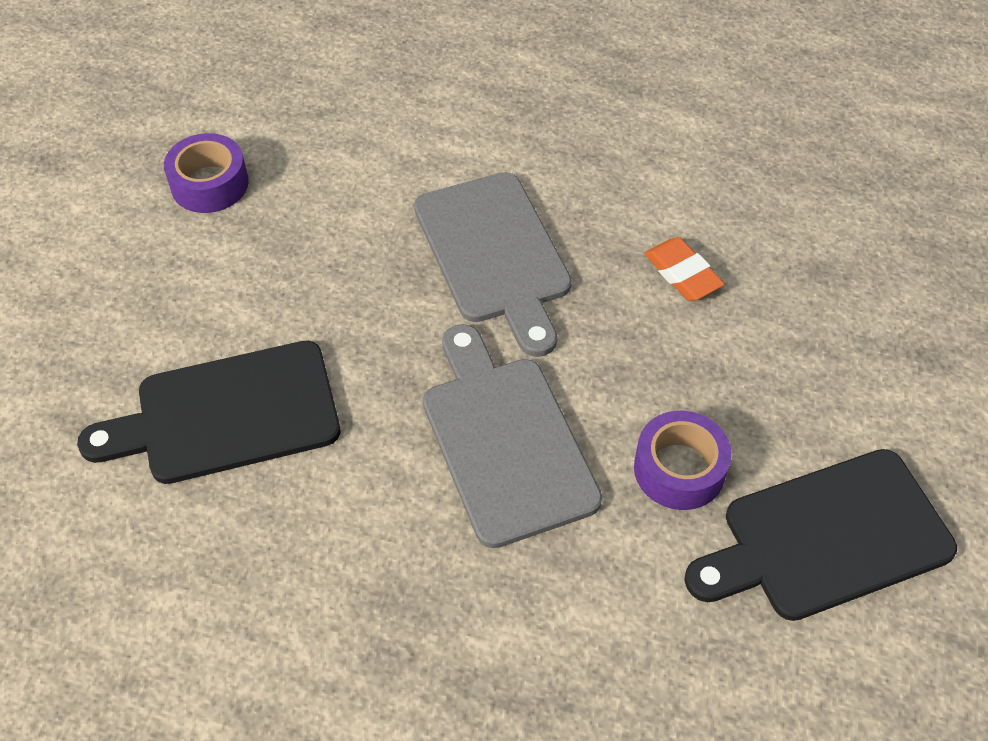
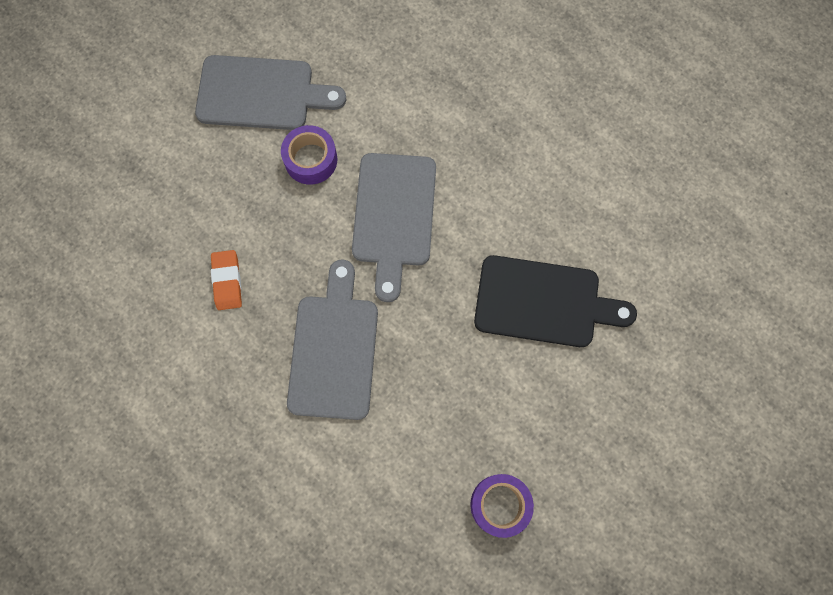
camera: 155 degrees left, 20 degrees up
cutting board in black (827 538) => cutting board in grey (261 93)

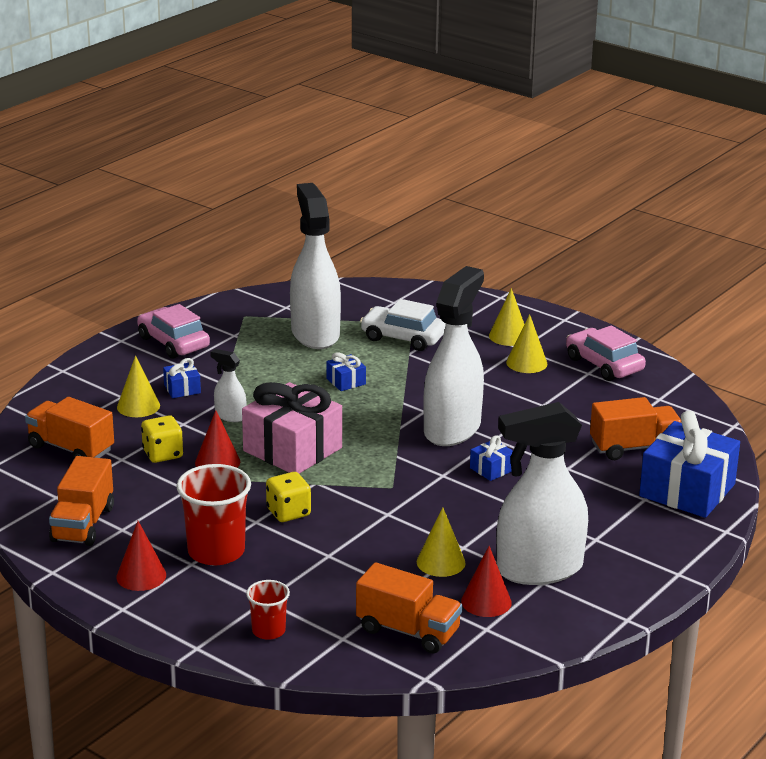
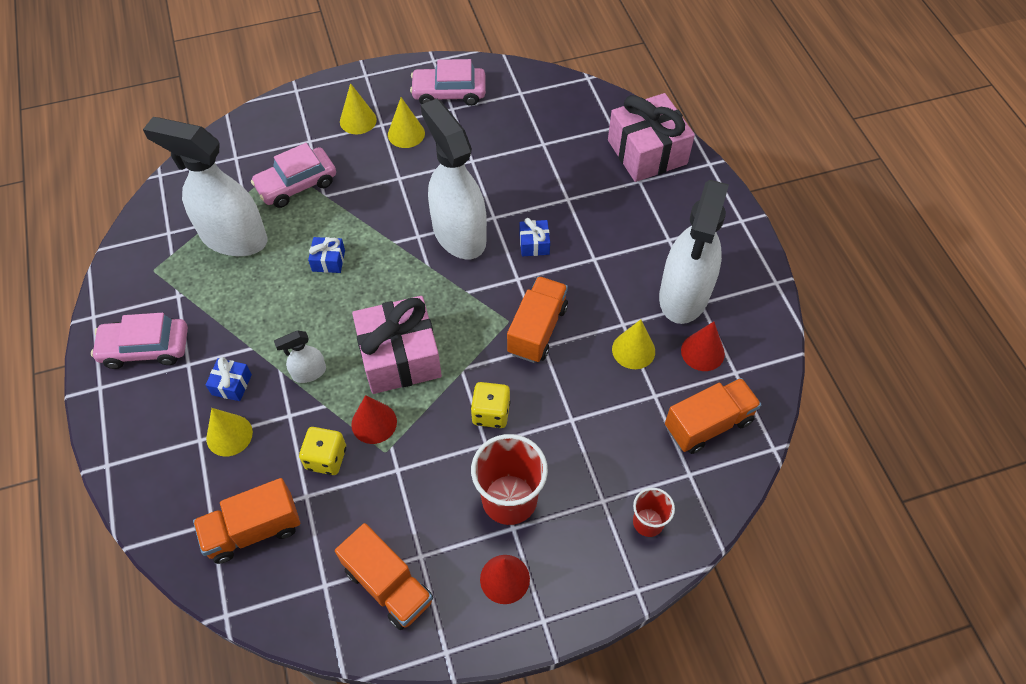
camera: 55 degrees left, 30 degrees up
car in white (403 337) => car in pink (297 184)
truck in orange (634 448) => truck in orange (537 330), shifted
gift in blue (687 490) => gift in pink (647 152)

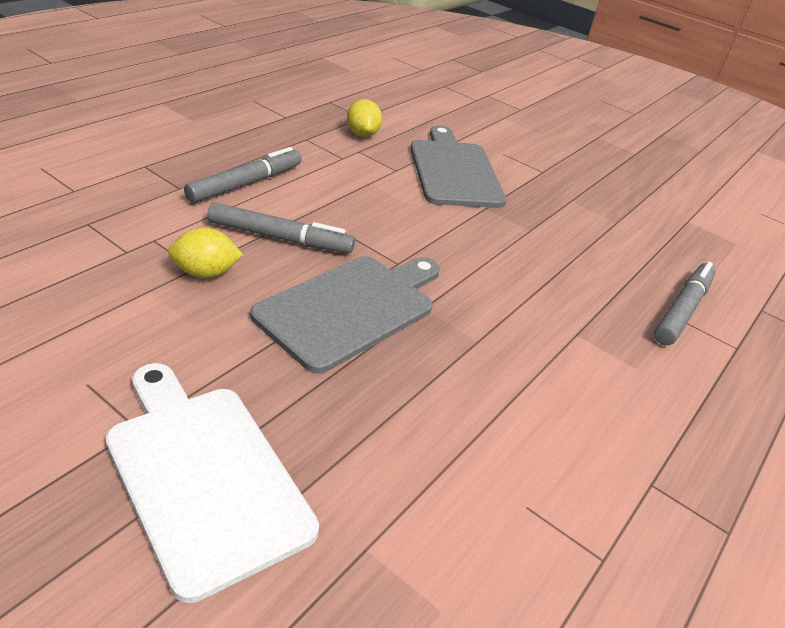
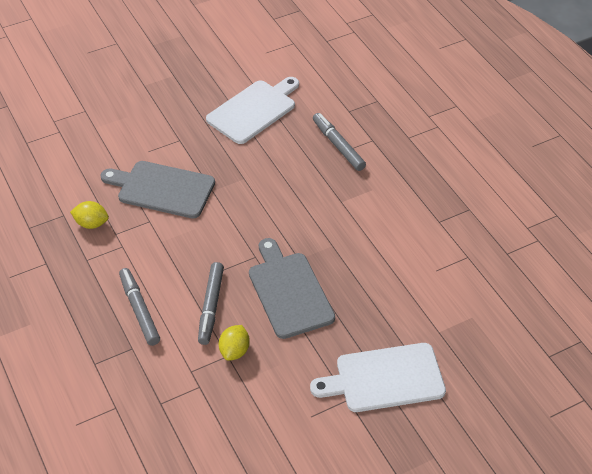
camera: 60 degrees left, 10 degrees up
marker in grey (280 238) => marker in grey (211 307), 150 degrees clockwise
nothing => cutting board in white (254 110)

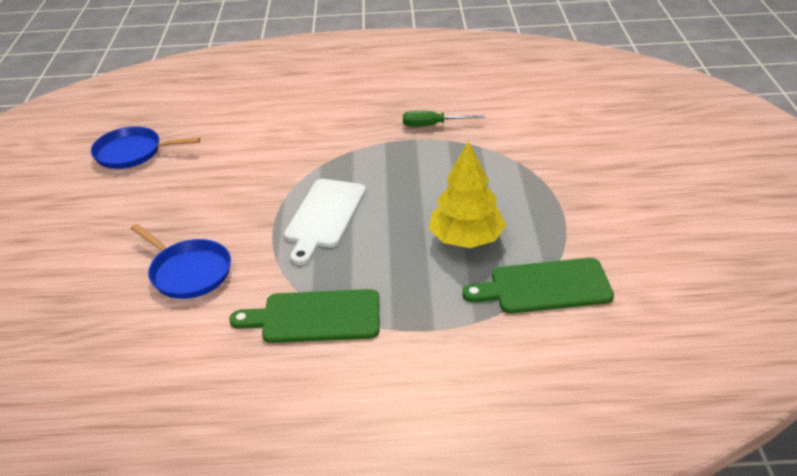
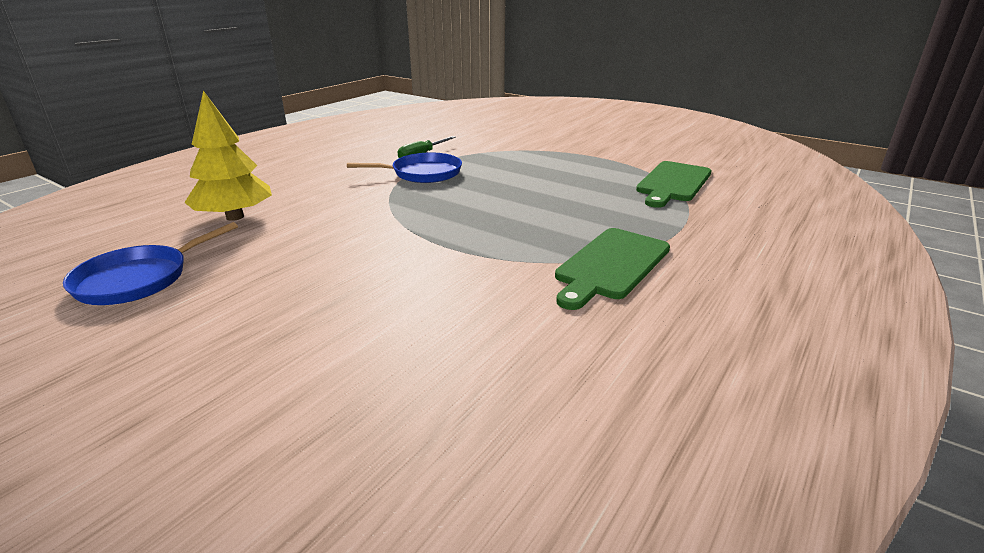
camera: 55 degrees left, 10 degrees down
tree in yellow (466 239) => tree in yellow (235 217), shifted
cutting board in white (324 216) => nothing
pan in blue (188 272) => pan in blue (423 173), shifted

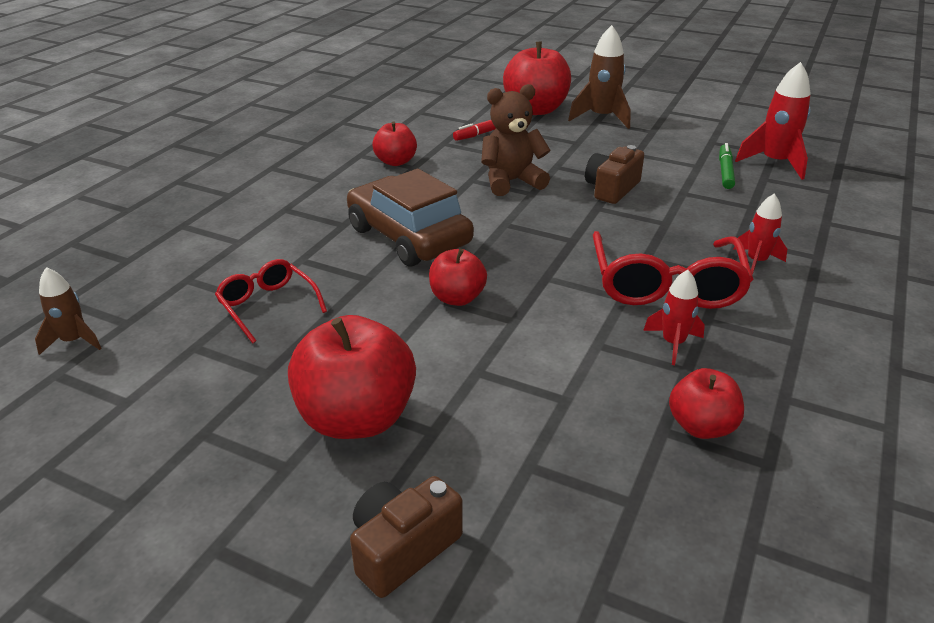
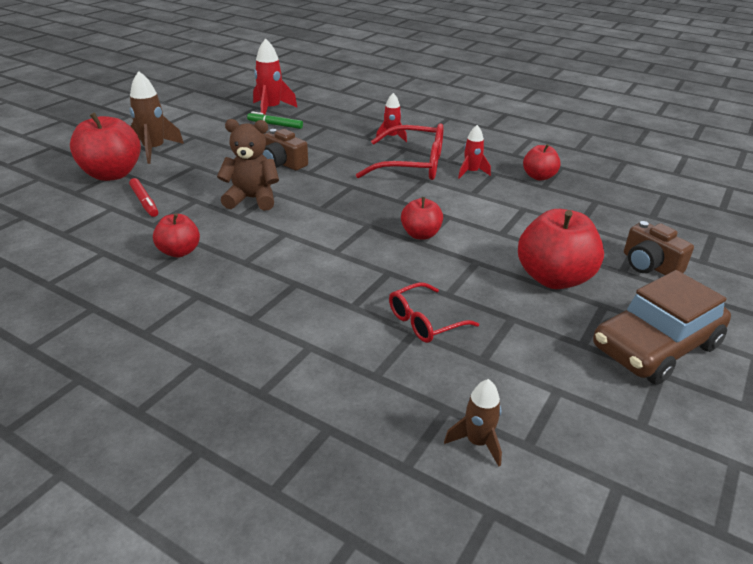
camera: 85 degrees left, 0 degrees up
teddy bear in brown (511 182) => teddy bear in brown (252 199), 105 degrees clockwise
car in brown (409 236) => car in brown (655 346), shifted

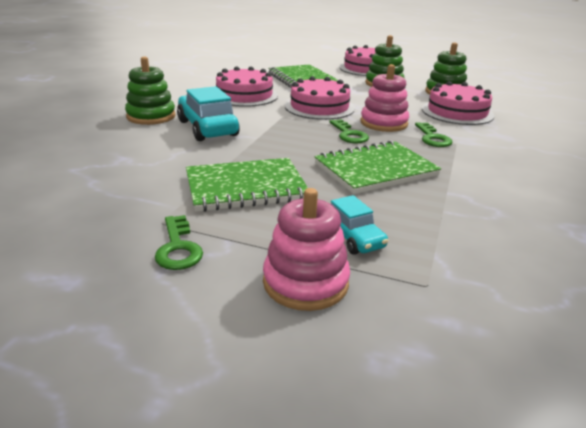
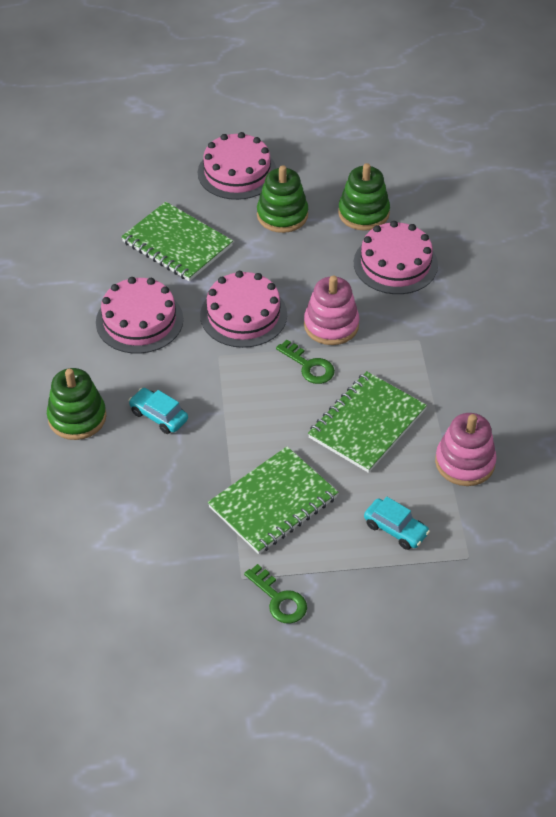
camera: 25 degrees left, 20 degrees up
car in turquoise (207 128) => car in turquoise (159 416), x0.59
key in green (432 138) => nothing
stacking toy in pink (305 282) => stacking toy in pink (465 462), shifted

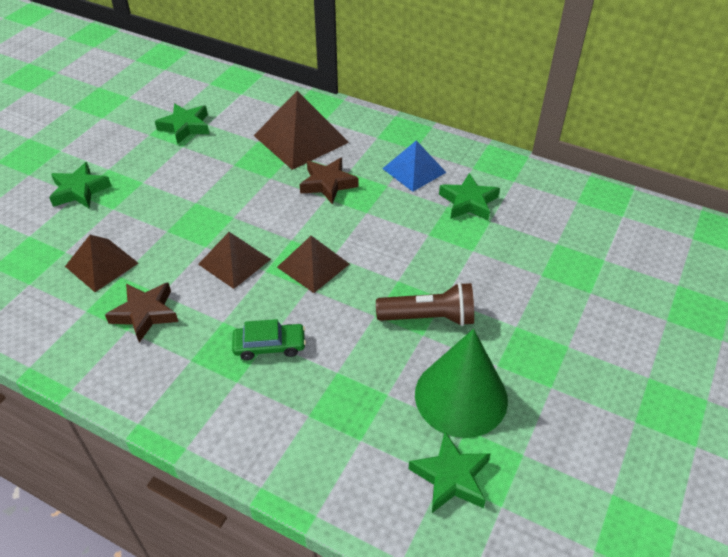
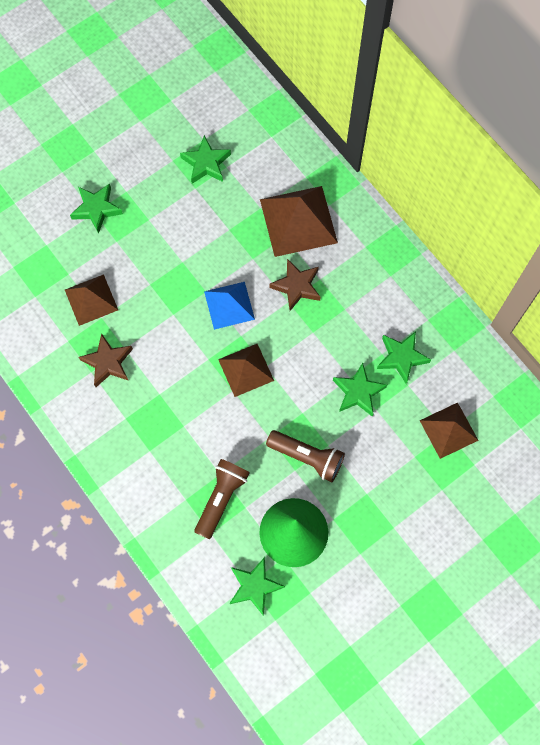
camera: 25 degrees right, 25 degrees up
pyramid in blue (414 170) => pyramid in blue (229 305), shifted
pyramid in brown (234 261) => pyramid in brown (448 430), shifted
car in green (269 346) => nothing
nothing => star in green (358 392)
nothing => flashlight in brown (221 498)

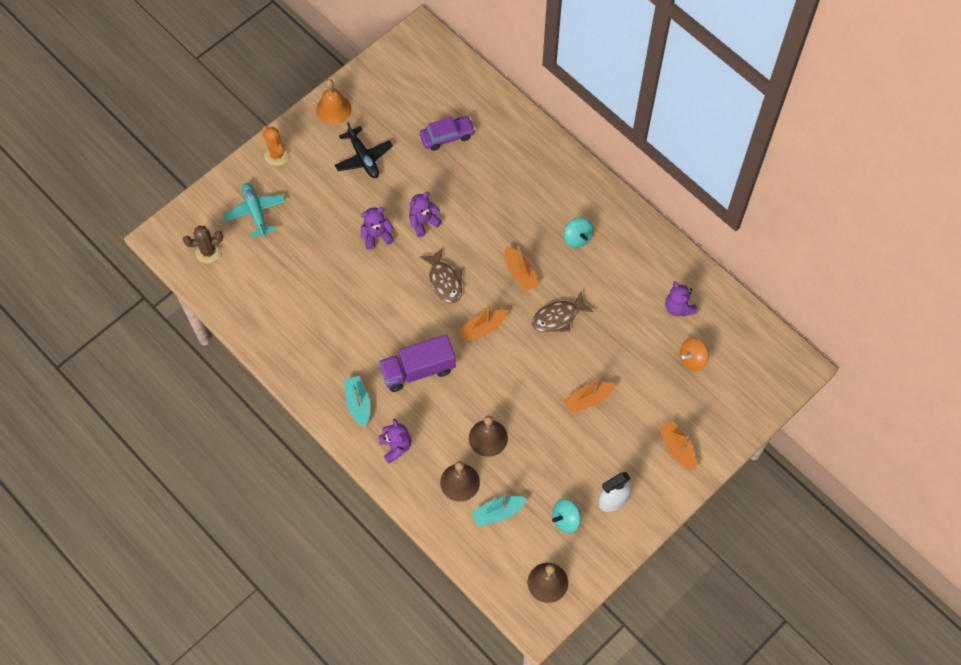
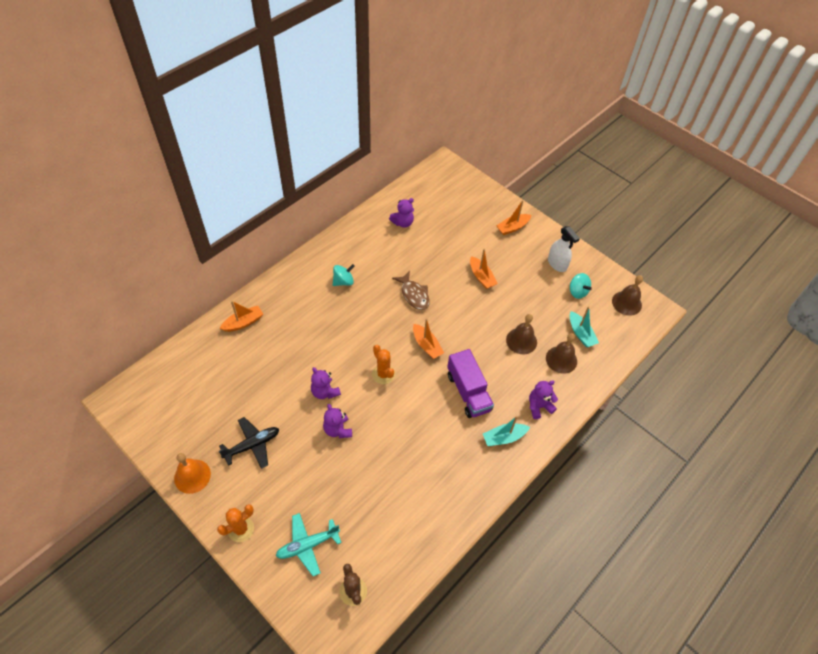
camera: 95 degrees left, 10 degrees down
car in purple (447 136) => nothing
boat in orange (520 273) => boat in orange (243 323), shifted
fish in brown (444 281) => cactus in orange (383 374)
spinning top in orange (692 359) => nothing

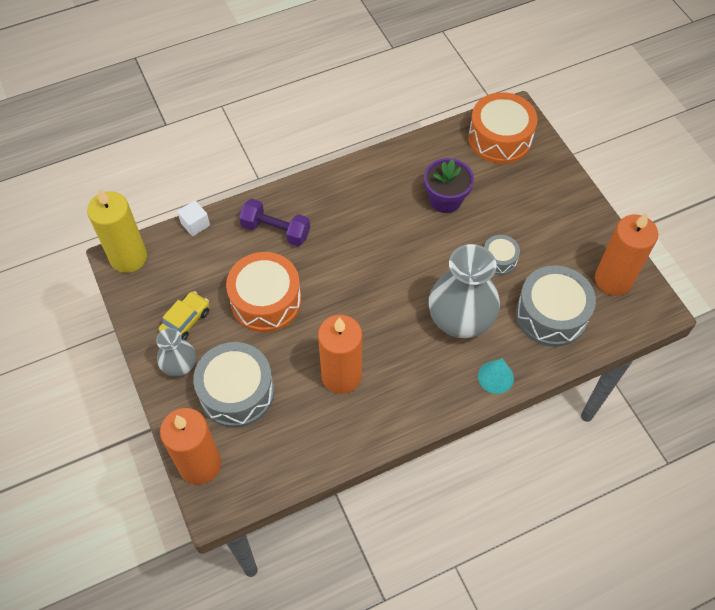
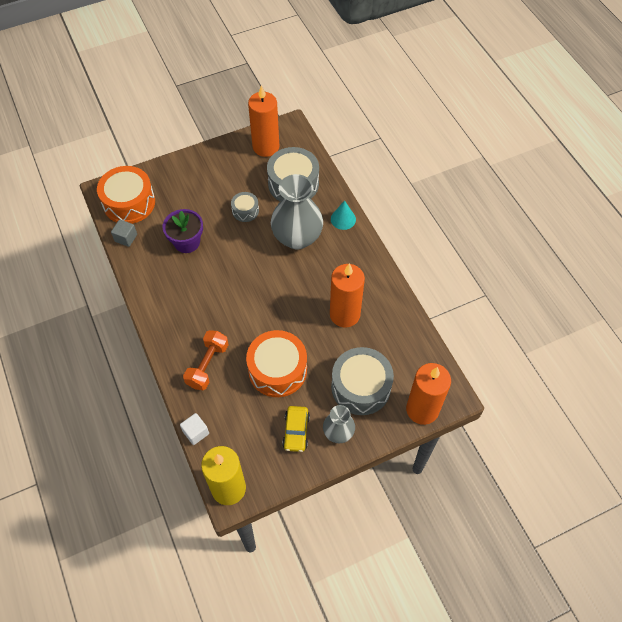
camera: 90 degrees left, 0 degrees up
dumbbell in purple (276 231) => dumbbell in orange (208 365)
car in yellow (186 321) => car in yellow (296 431), 120 degrees counterclockwise
nothing => cube in grey (126 238)

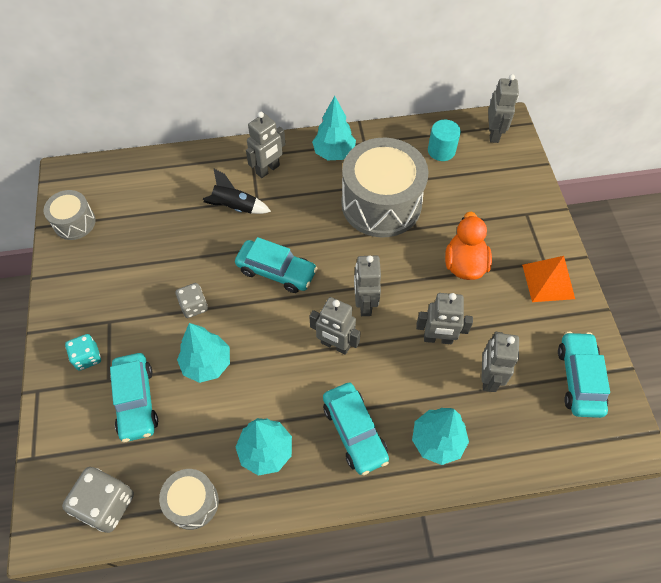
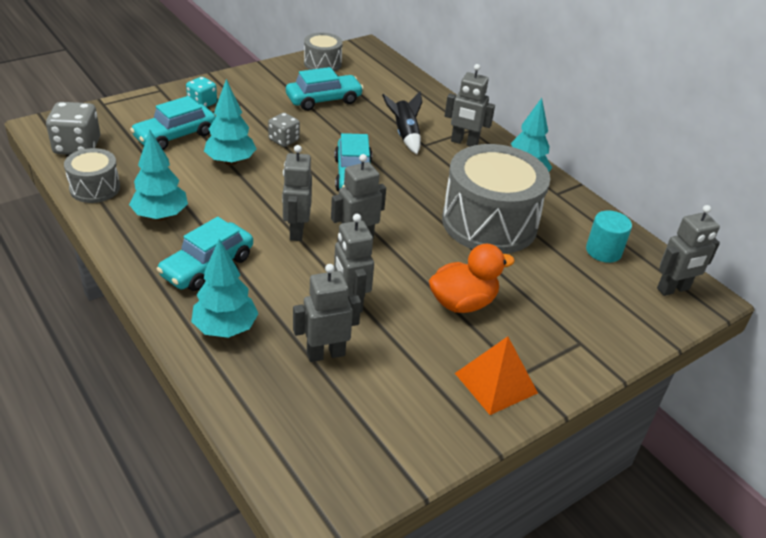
camera: 60 degrees right, 20 degrees down
car in turquoise (579 379) => car in turquoise (324 100), shifted

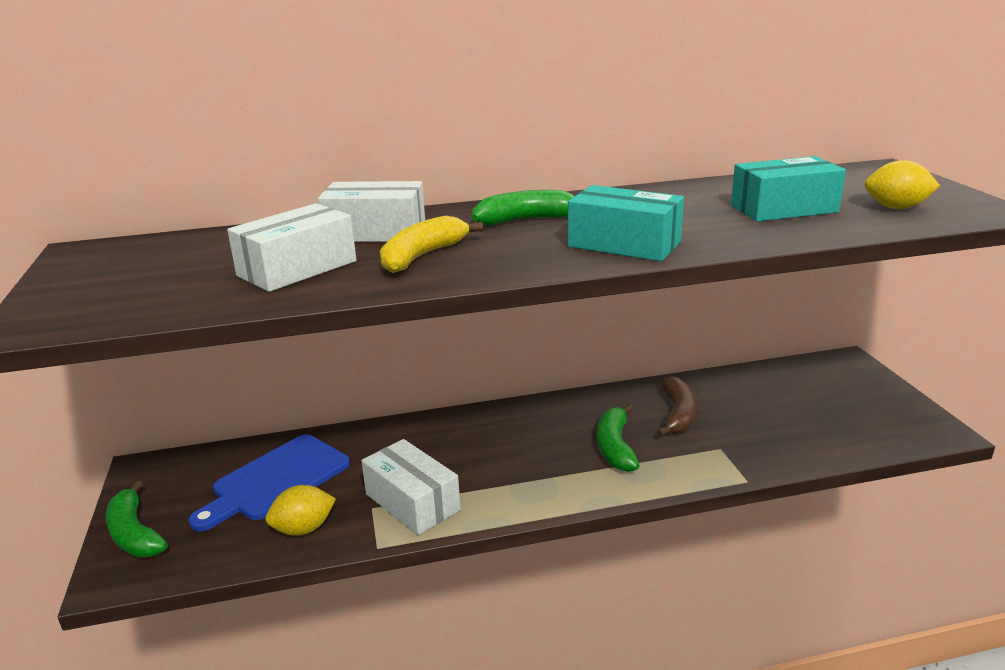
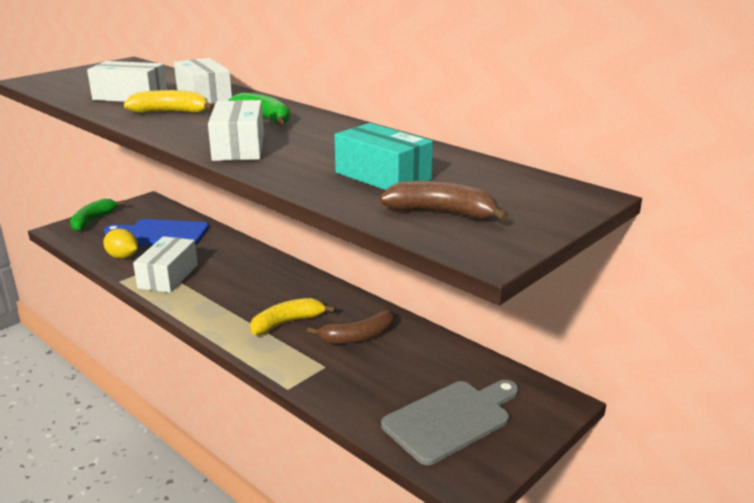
camera: 55 degrees right, 0 degrees up
lemon in yellow (896 208) => banana in brown (442 213)
box in turquoise (624 244) => box in white (238 147)
banana in green (615 447) => banana in yellow (287 323)
nothing => cutting board in grey (451 419)

